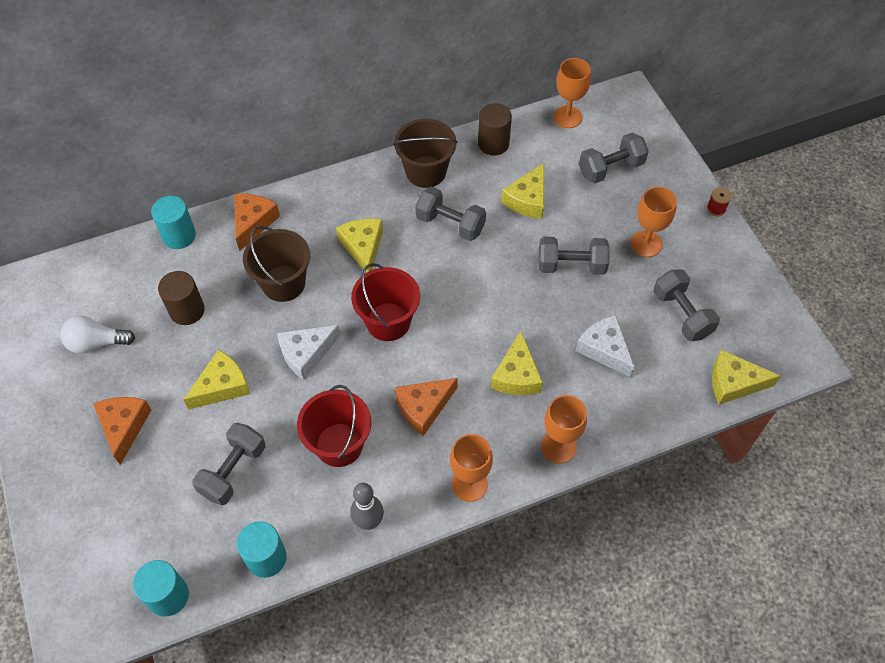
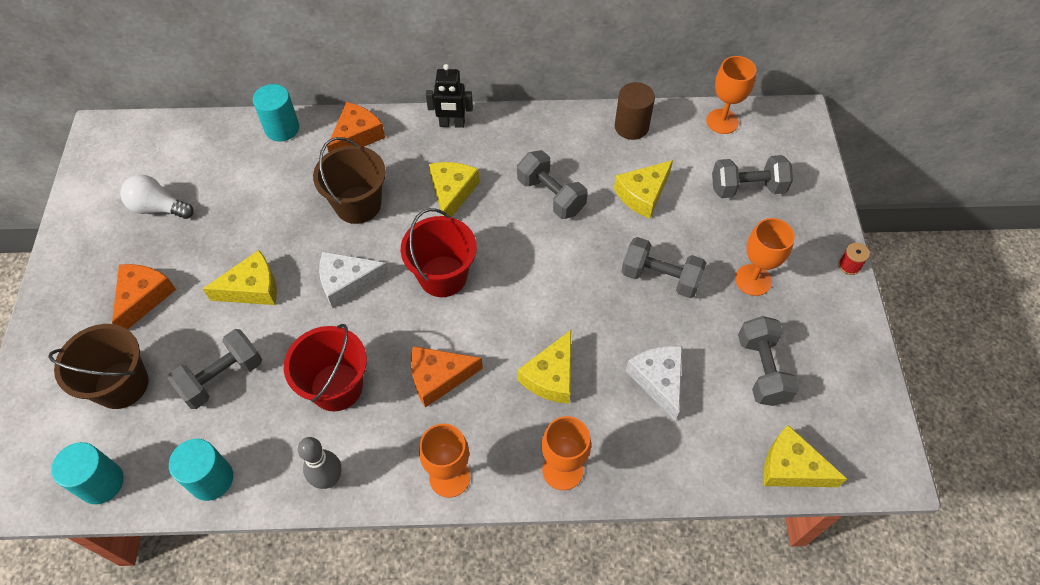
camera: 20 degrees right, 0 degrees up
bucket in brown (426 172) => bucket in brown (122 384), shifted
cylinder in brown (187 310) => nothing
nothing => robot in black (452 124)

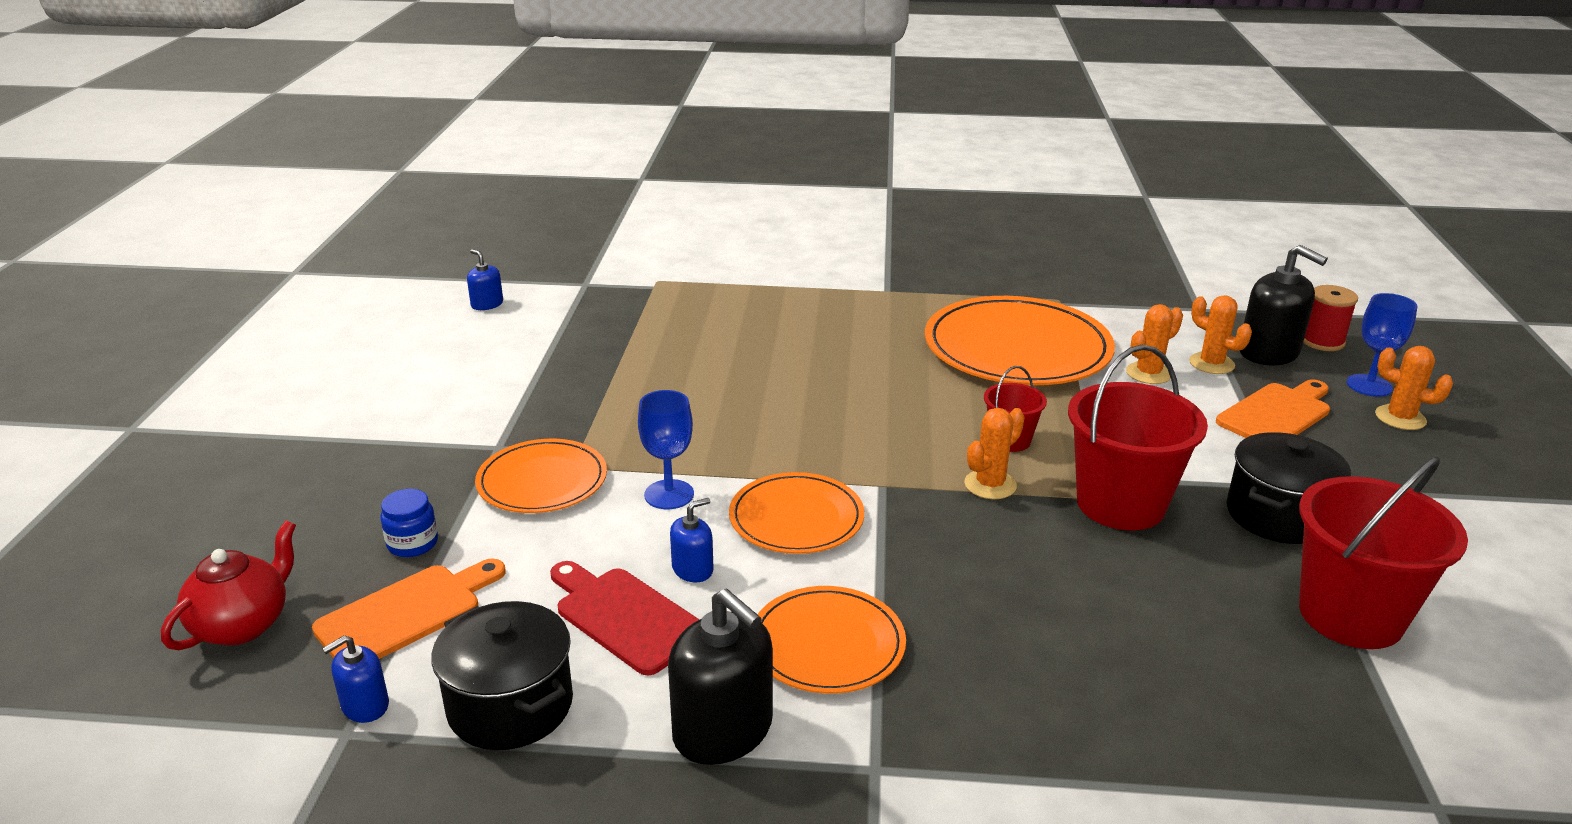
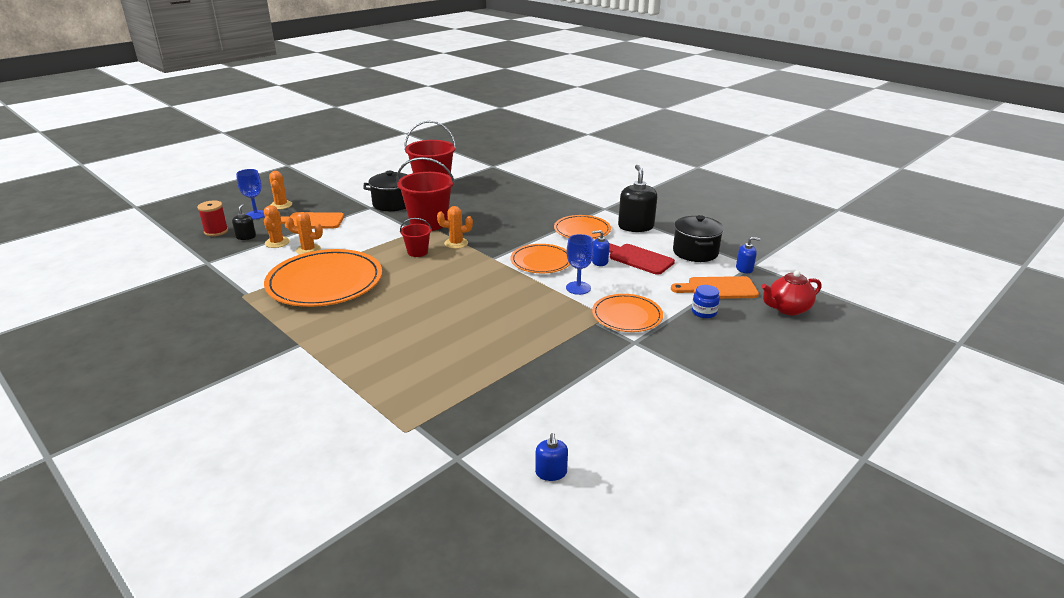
camera: 140 degrees left, 0 degrees up
soap dispenser in black (1268 352) => soap dispenser in black (246 237), x0.52
cutting board in red (625 617) => cutting board in red (638 258), 135 degrees clockwise

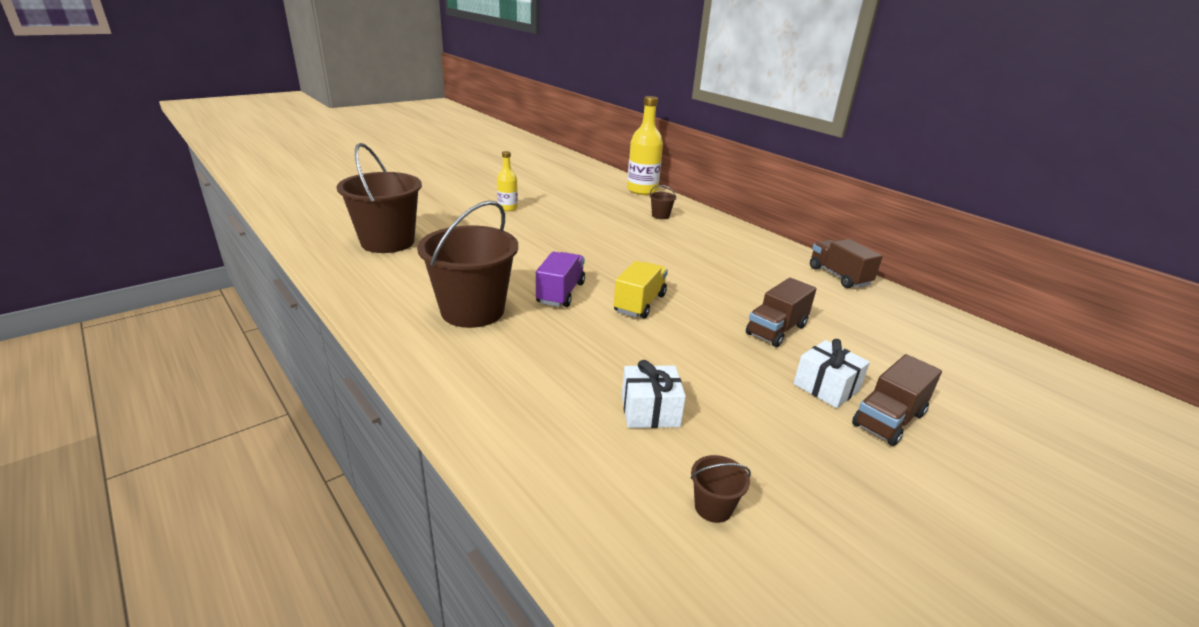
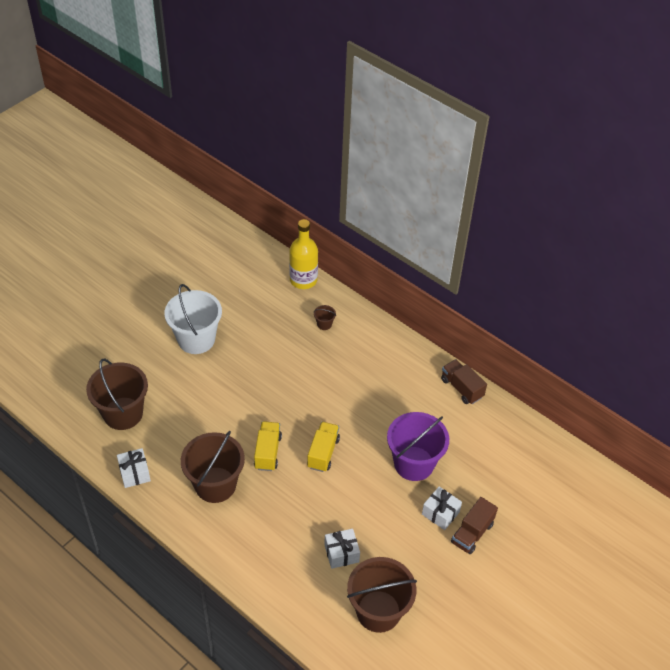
camera: 10 degrees left, 20 degrees up
bottle in yellow (507 208) => bucket in white (196 339)
truck in purple (560 293) => truck in yellow (268 452)
truck in brown (776 330) => bucket in purple (414 463)
bucket in brown (713 507) => bucket in brown (378 611), x2.48
nothing => gift in white (134 473)

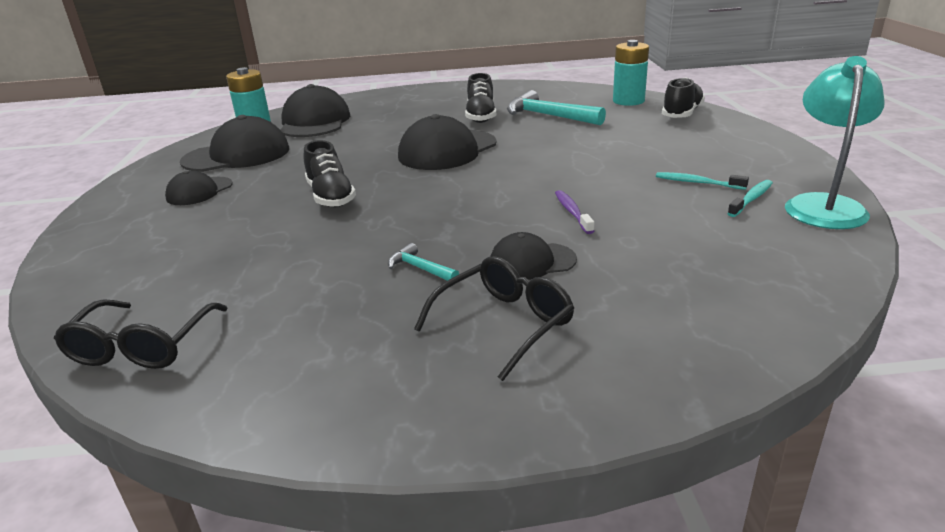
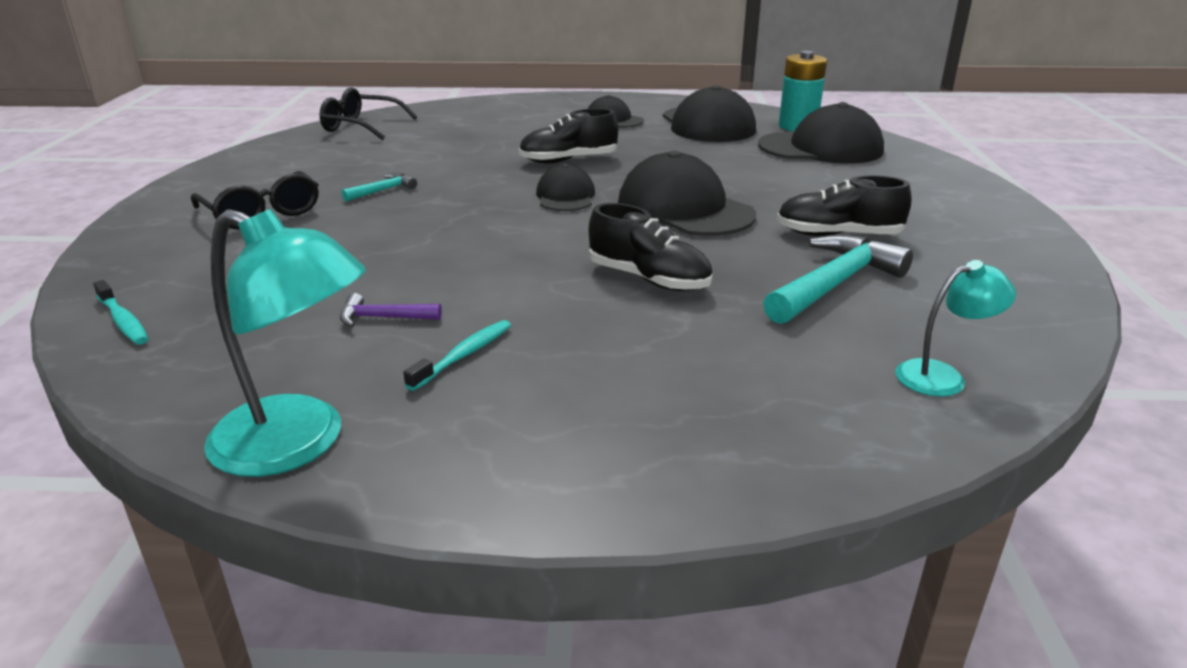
camera: 95 degrees right, 0 degrees up
battery in turquoise (628 101) => lamp in turquoise (942 376)
shoe in black (682 113) => shoe in black (648 279), shifted
toothbrush in turquoise (751 199) => toothbrush in turquoise (123 321), shifted
toothbrush in purple (572 212) => nothing
cap in black (532 261) => cap in black (565 196), shifted
nothing => hammer in purple (383 318)

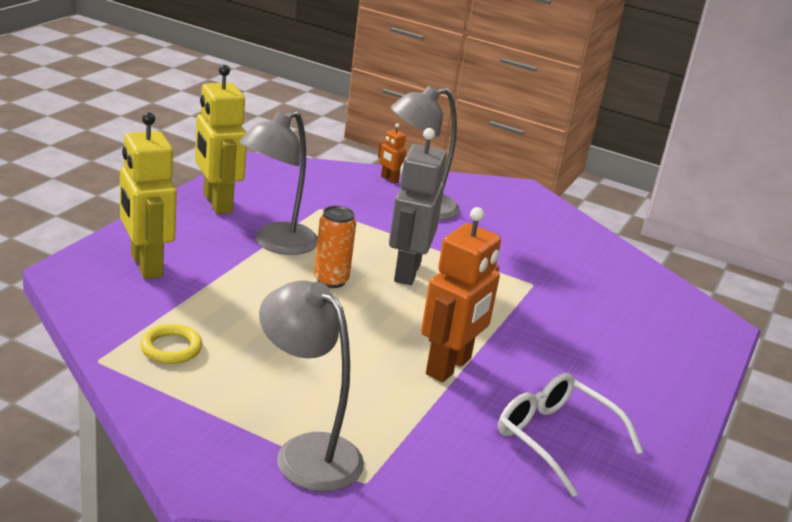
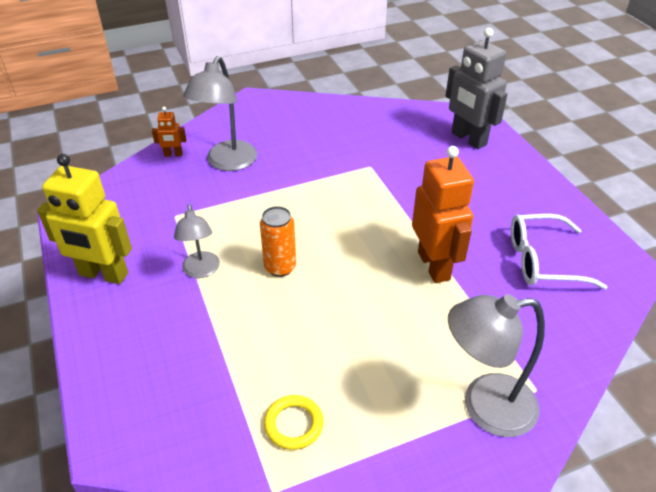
camera: 45 degrees left, 15 degrees up
lamp in grey (276 244) => lamp in grey (201 271), x0.62
robot in yellow (146 265) => nothing
robot in grey (406 272) => robot in grey (468 139), shifted

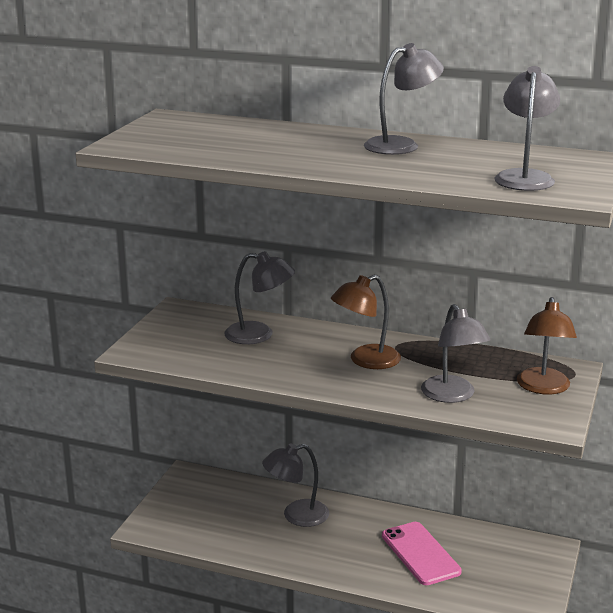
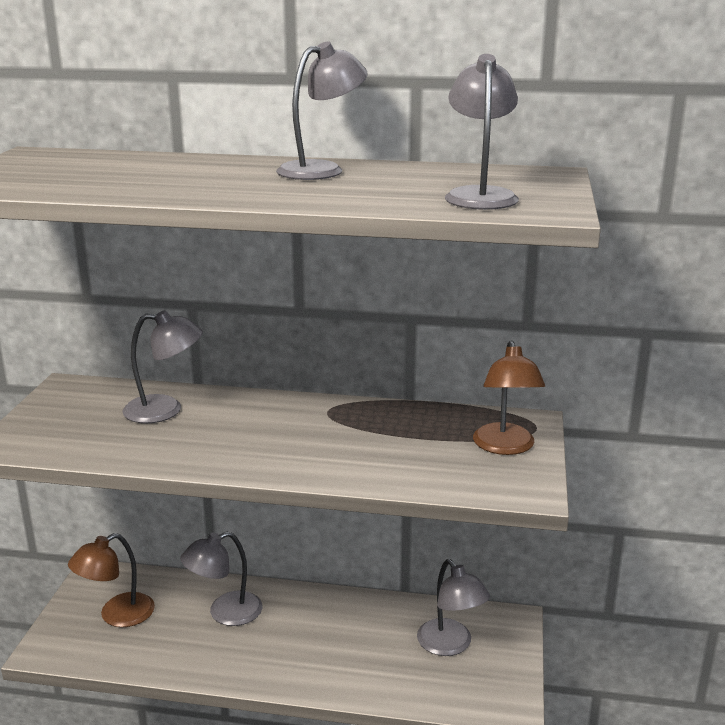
camera: 10 degrees left, 0 degrees up
lamp in brown (365 360) => lamp in brown (117 615), shifted
lamp in grey (452 396) => lamp in grey (450 645), shifted
phone in pink (420 553) => nothing

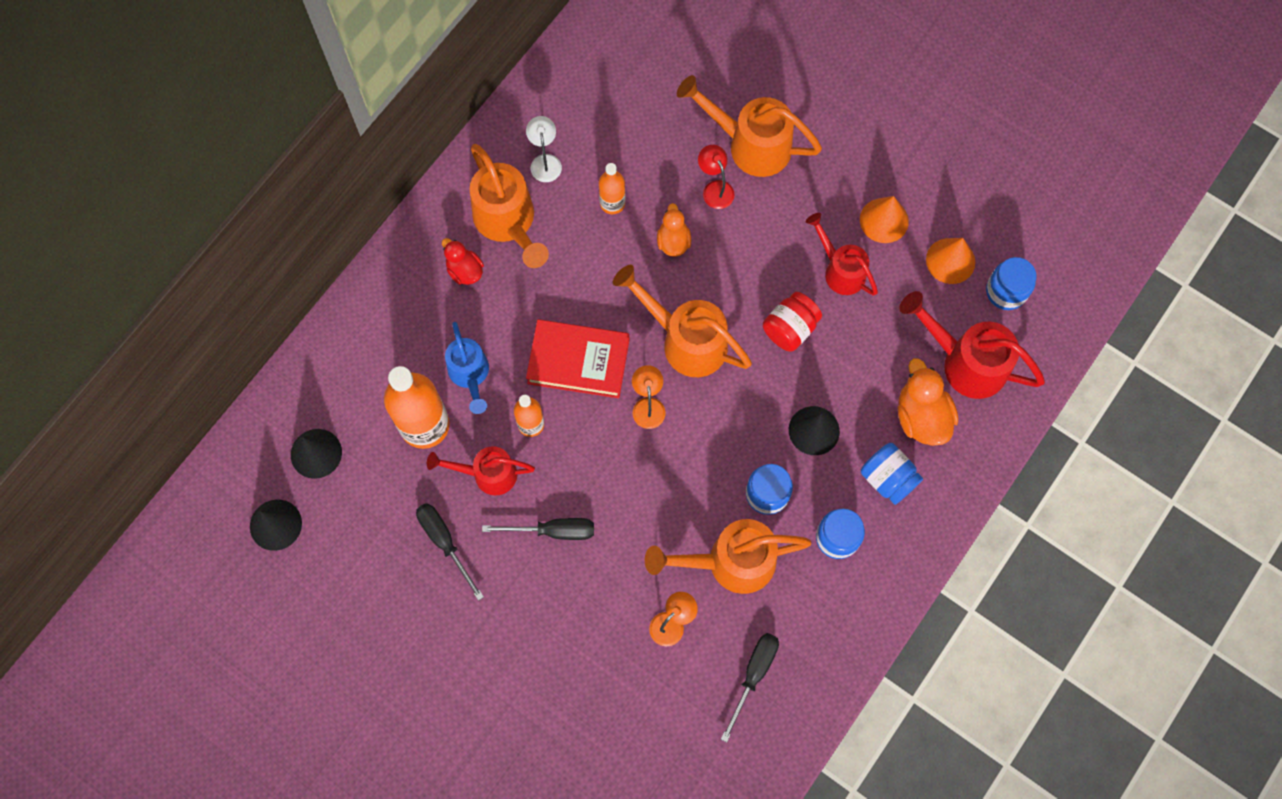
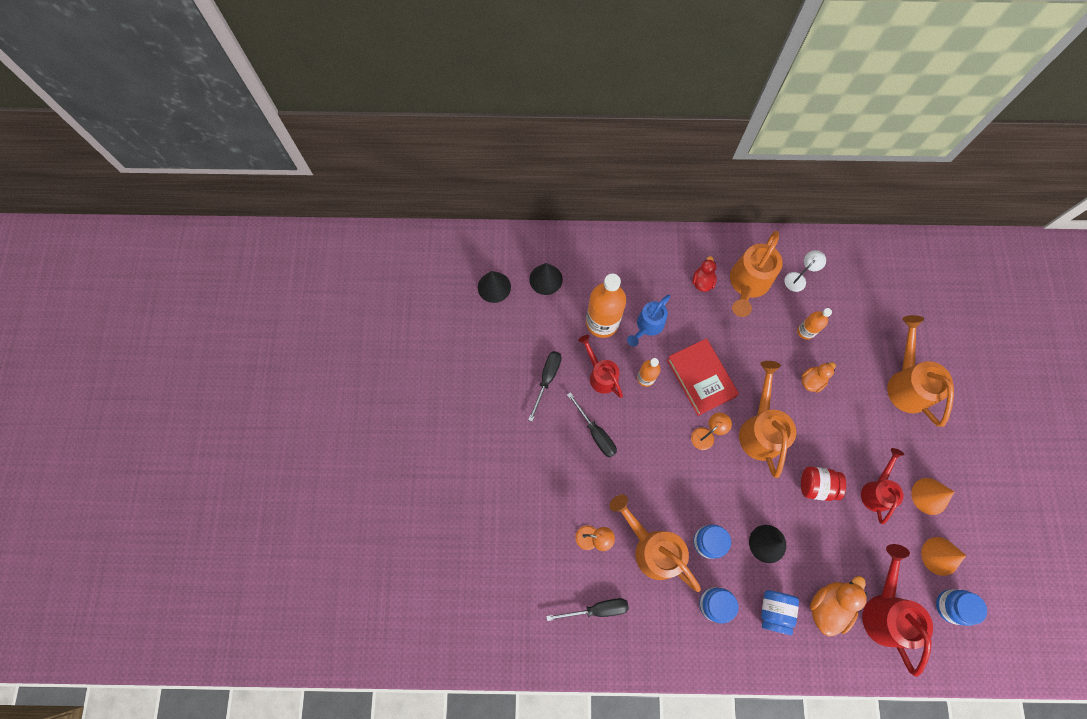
camera: 55 degrees right, 0 degrees up
lamp in red (715 189) => nothing

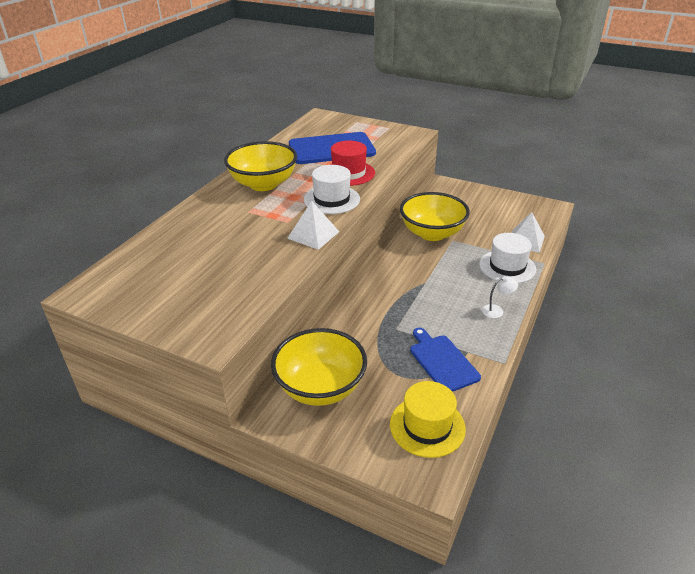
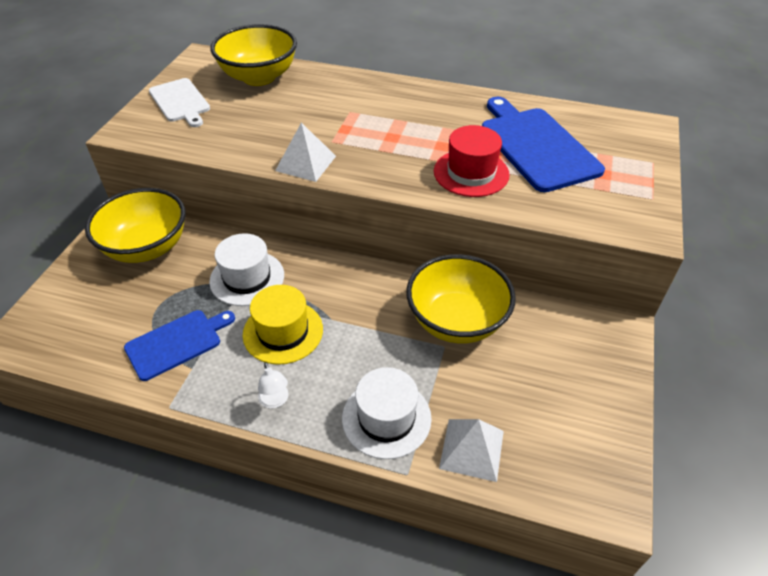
camera: 80 degrees right, 10 degrees up
bowl in yellow (263 184) => bowl in yellow (259 77), shifted
hat in white (332 199) => hat in white (247 278), shifted
hat in yellow (427 426) => hat in yellow (283 332), shifted
nothing => cutting board in white (180 102)

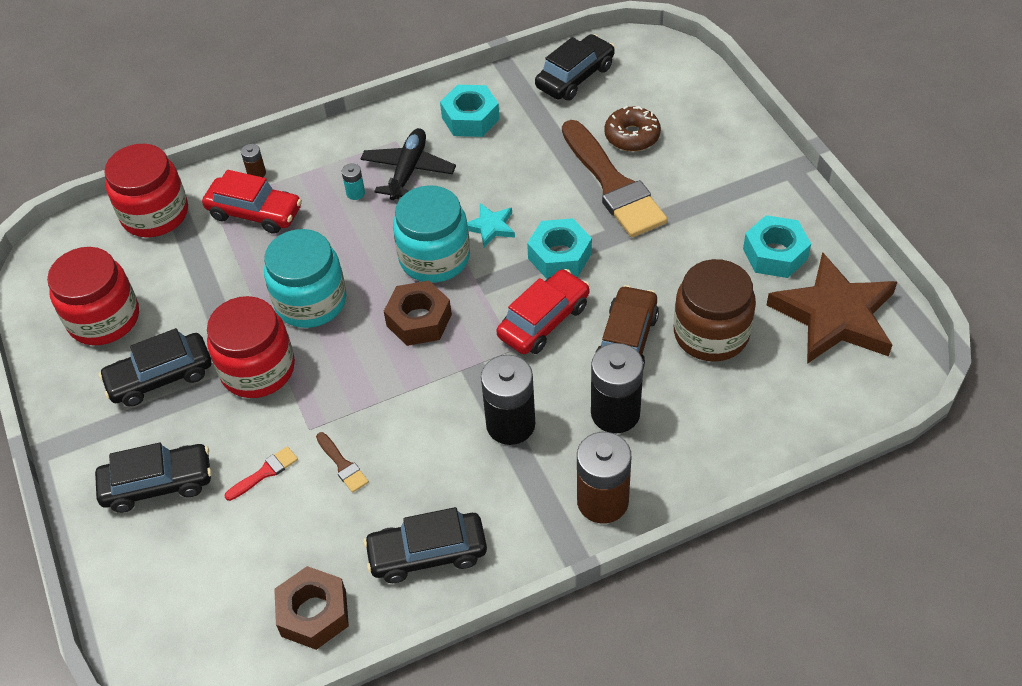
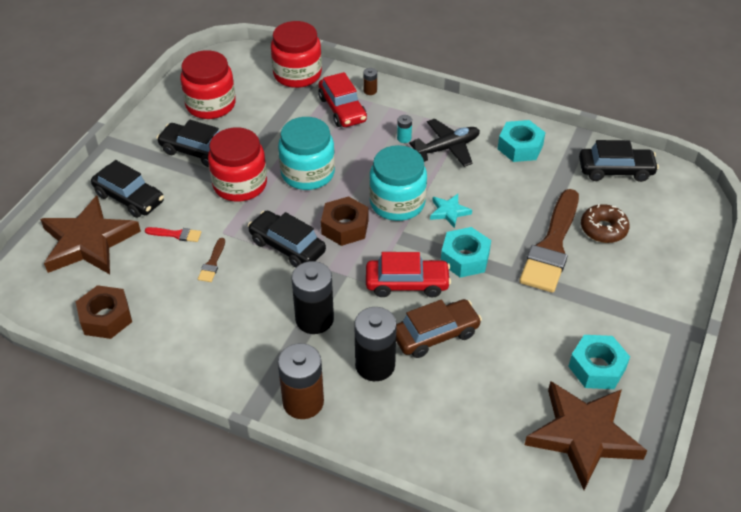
camera: 45 degrees right, 5 degrees down
jar in brown (711 333) => nothing
car in black (427 554) => car in black (287 246), shifted
nothing => star in brown (88 242)

